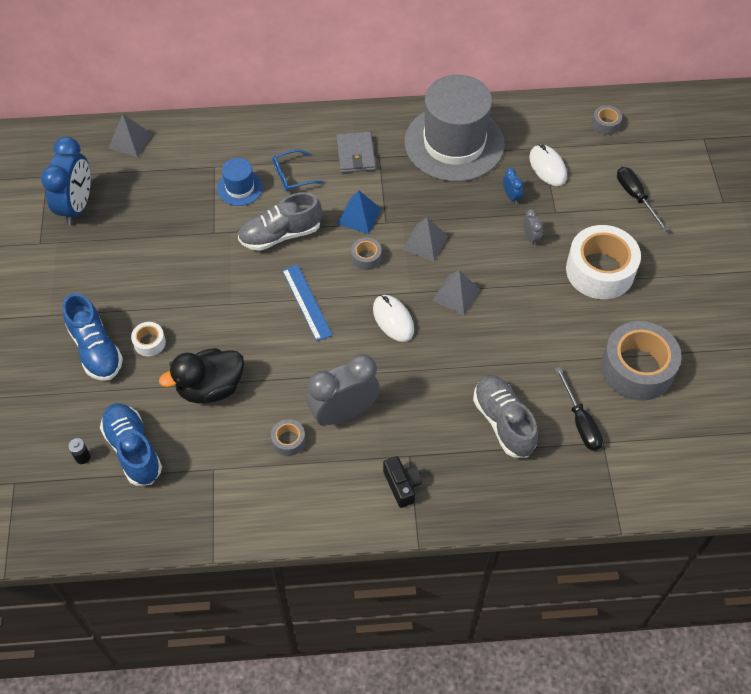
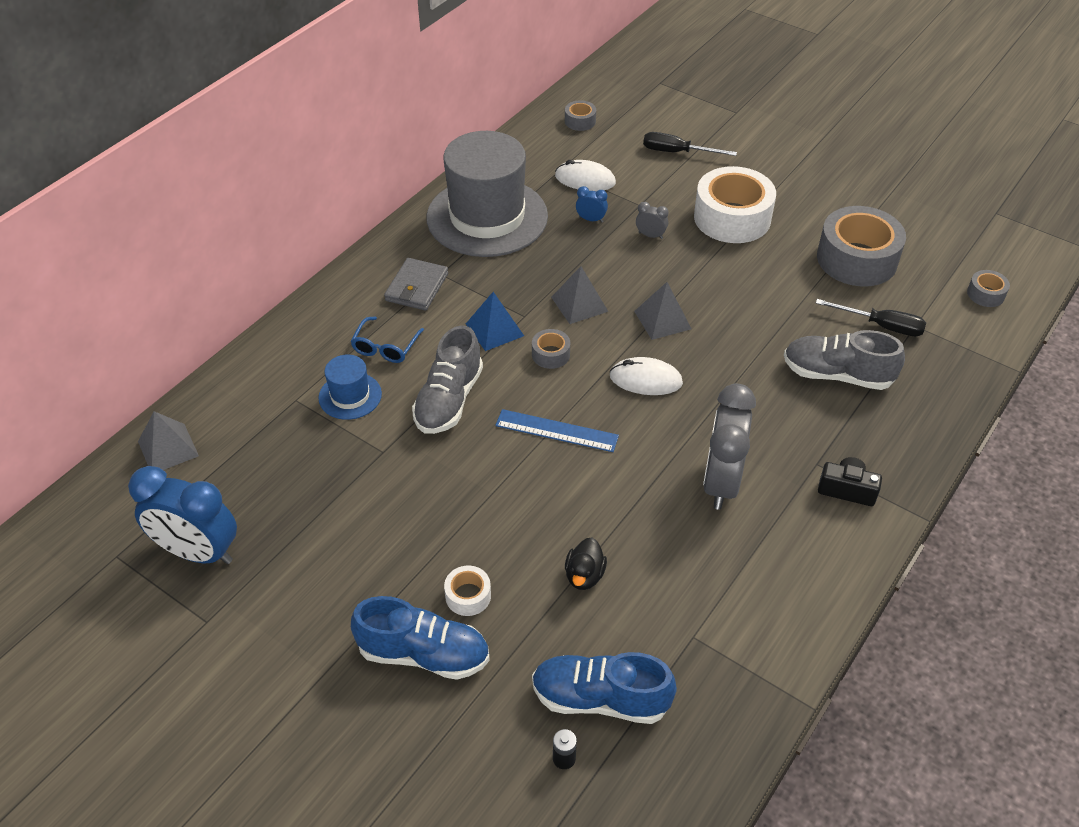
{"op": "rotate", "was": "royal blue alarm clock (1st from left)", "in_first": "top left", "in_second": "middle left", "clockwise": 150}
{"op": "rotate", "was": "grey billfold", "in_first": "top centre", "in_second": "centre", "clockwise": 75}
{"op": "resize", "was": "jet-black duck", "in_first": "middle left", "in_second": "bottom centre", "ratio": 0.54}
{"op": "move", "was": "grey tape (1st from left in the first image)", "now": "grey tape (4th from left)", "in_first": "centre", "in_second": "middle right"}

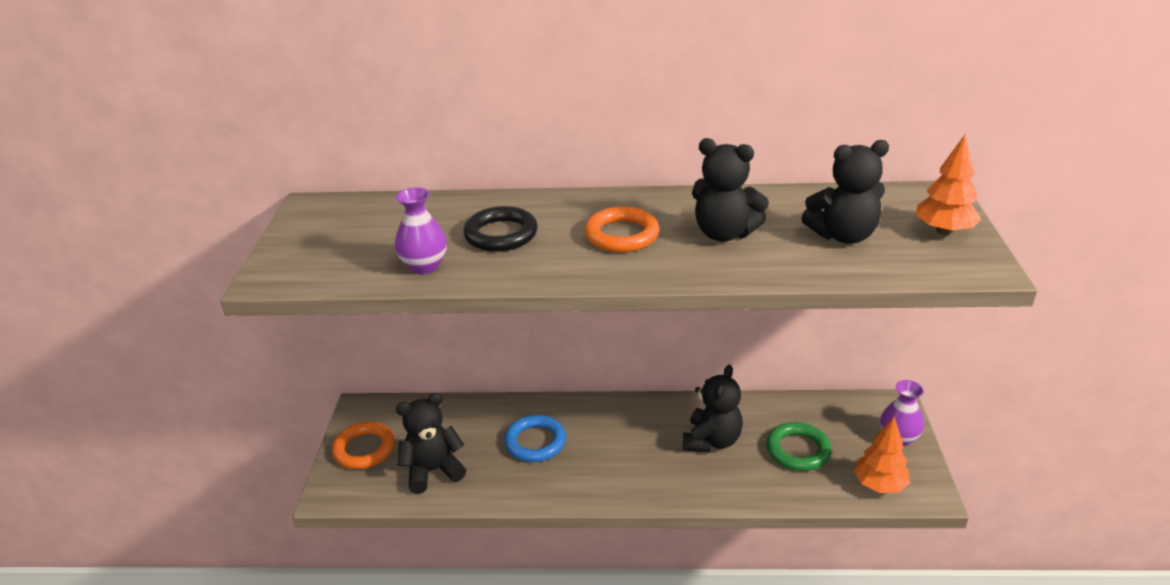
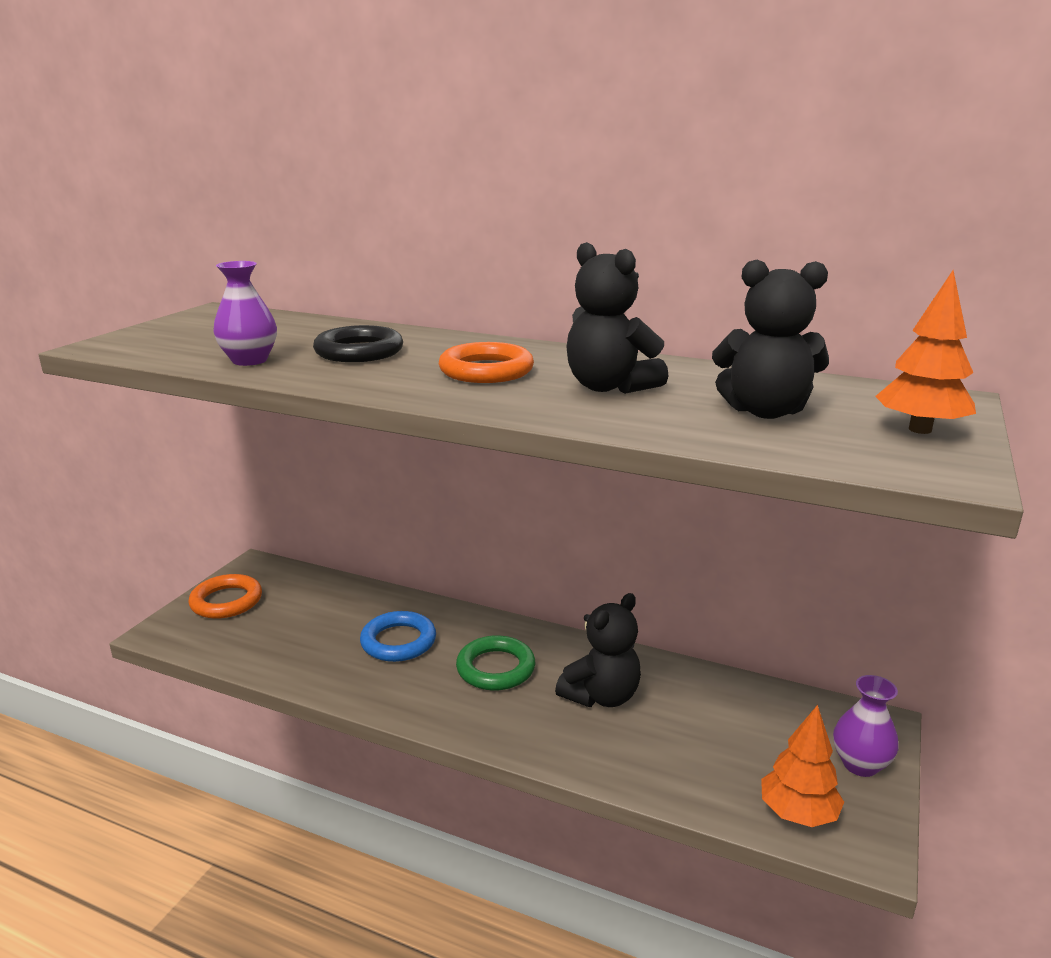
{"op": "move", "was": "leaf-green torus", "in_first": "bottom right", "in_second": "bottom centre"}
{"op": "delete", "was": "jet-black teddy bear (1st from left)", "in_first": "bottom centre"}

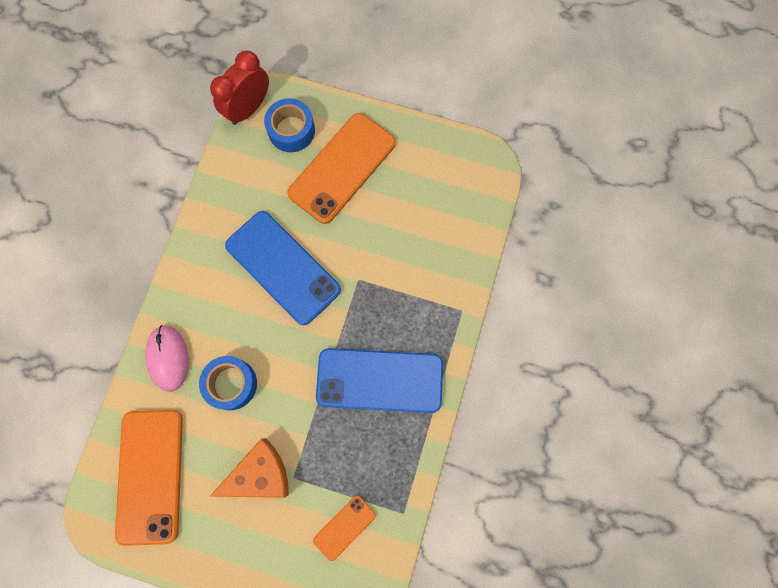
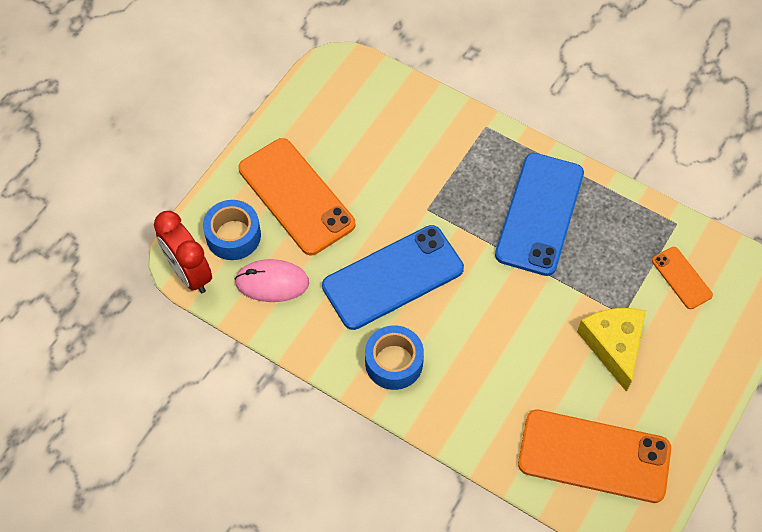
{"op": "move", "was": "rose-pink mouse", "in_first": "middle left", "in_second": "centre"}
{"op": "move", "was": "royal blue tape (1st from left in the first image)", "now": "royal blue tape (2nd from left)", "in_first": "middle left", "in_second": "bottom centre"}
{"op": "recolor", "was": "bright orange cheese wedge", "now": "yellow cheese wedge", "in_first": "bottom left", "in_second": "middle right"}

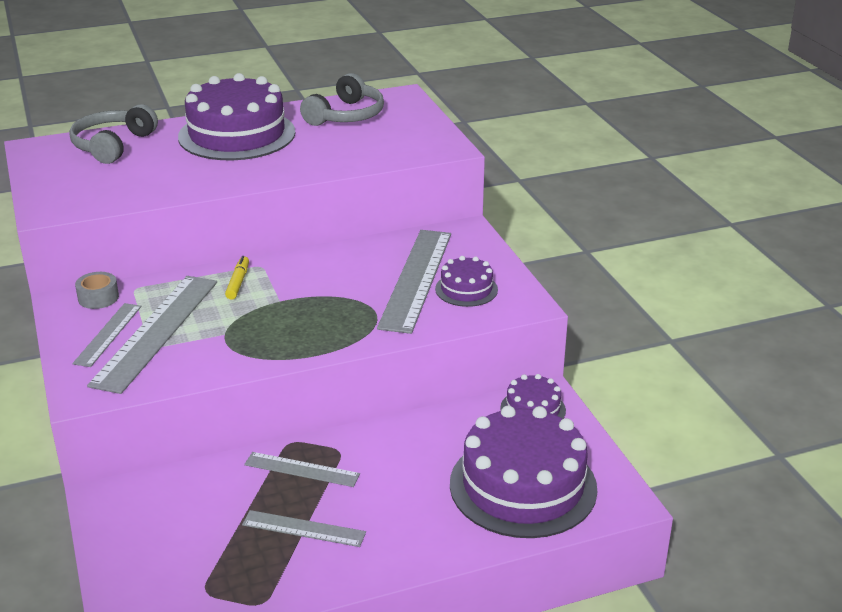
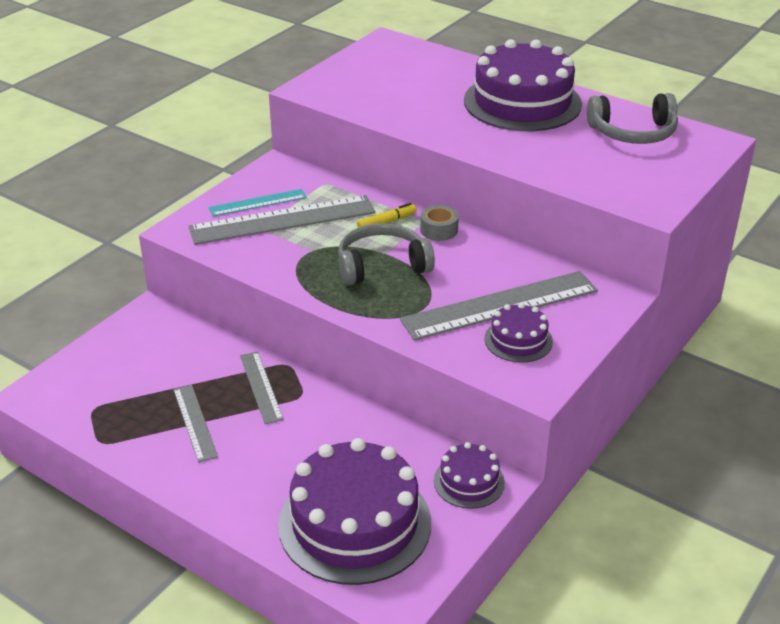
{"op": "recolor", "was": "grey straightedge (1st from left)", "now": "aqua straightedge", "in_first": "middle left", "in_second": "top left"}
{"op": "move", "was": "grey over-ear headphones (1st from left)", "in_first": "top left", "in_second": "centre"}
{"op": "move", "was": "grey tape", "in_first": "middle left", "in_second": "centre"}

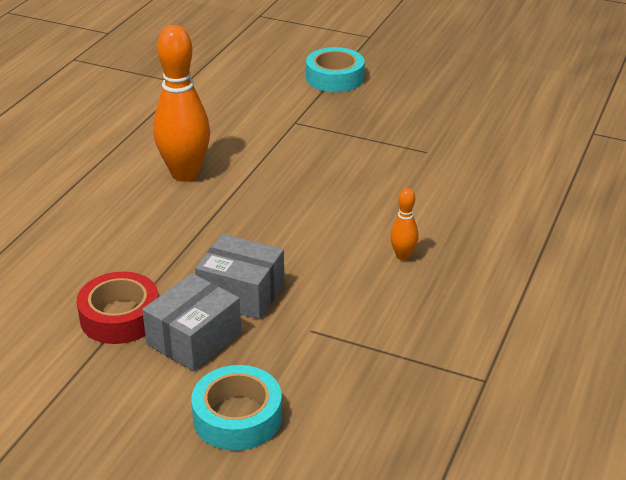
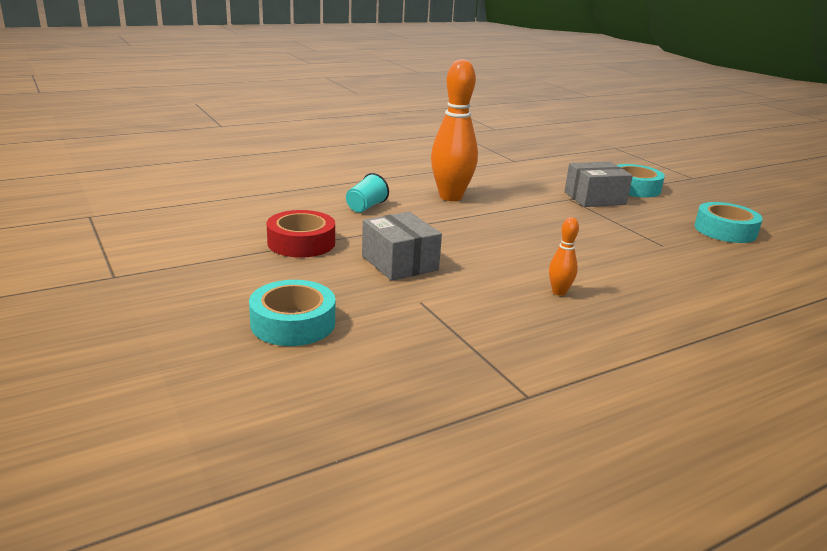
{"op": "insert", "now": "aqua cup", "in_second": "centre"}
{"op": "move", "was": "grey parcel (1st from left in the first image)", "now": "grey parcel (2nd from left)", "in_first": "bottom left", "in_second": "middle right"}
{"op": "insert", "now": "aqua tape (3rd from left)", "in_second": "middle right"}

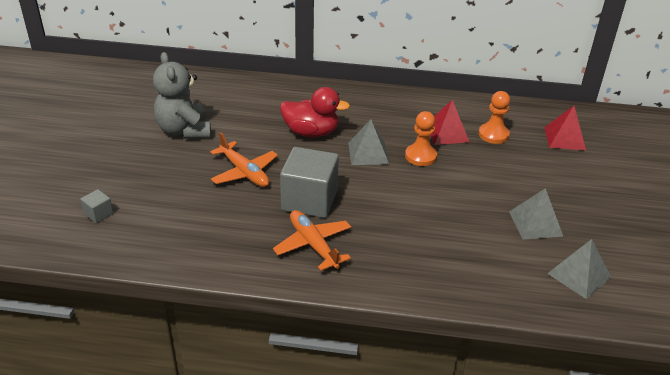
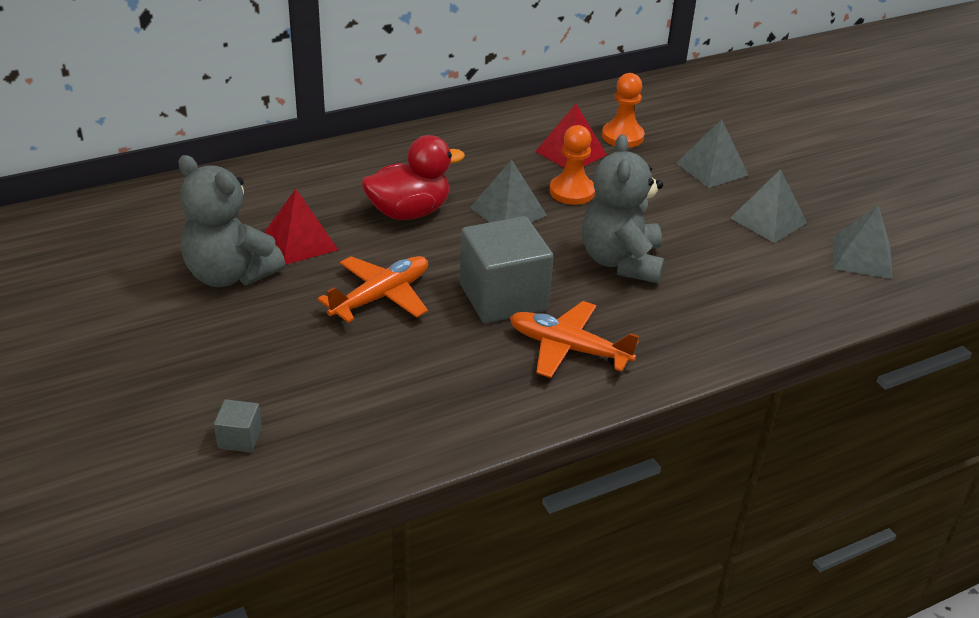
{"op": "move", "was": "scarlet pyramid (2nd from left in the first image)", "now": "scarlet pyramid (1st from left)", "in_first": "middle right", "in_second": "middle left"}
{"op": "rotate", "was": "bright orange toy plane (1st from left)", "in_first": "centre", "in_second": "centre", "clockwise": -60}
{"op": "insert", "now": "grey teddy bear (2nd from left)", "in_second": "centre"}
{"op": "insert", "now": "grey pyramid (2nd from left)", "in_second": "top right"}

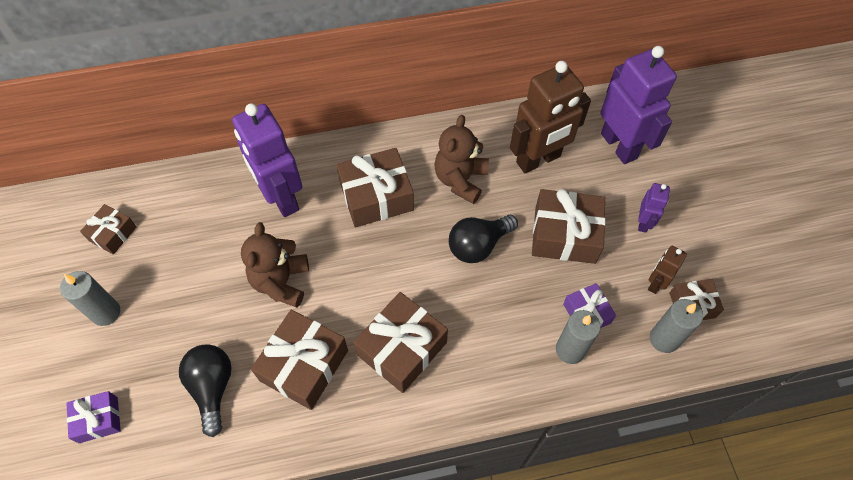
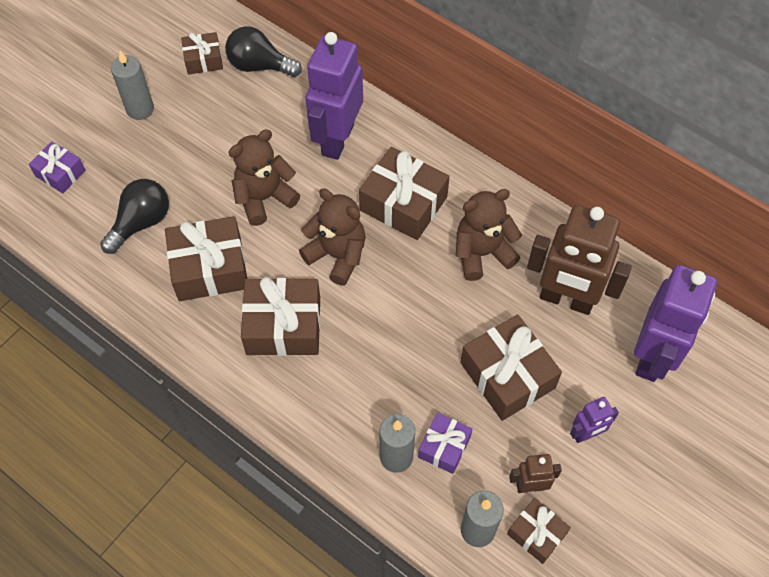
{"op": "move", "was": "jet-black lightbulb (2nd from left)", "in_first": "centre", "in_second": "top centre"}
{"op": "insert", "now": "brown teddy bear (2nd from left)", "in_second": "centre"}

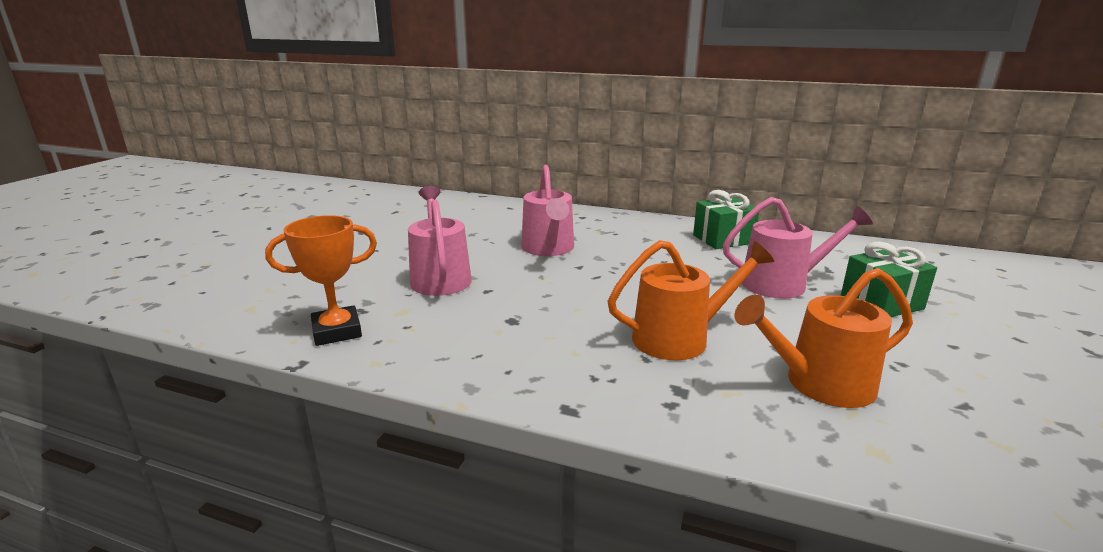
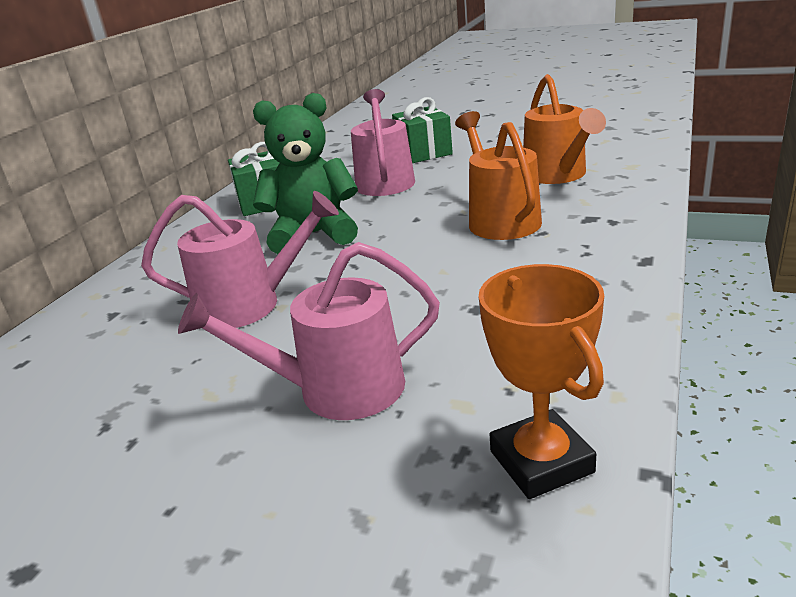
{"op": "insert", "now": "leaf-green teddy bear", "in_second": "top centre"}

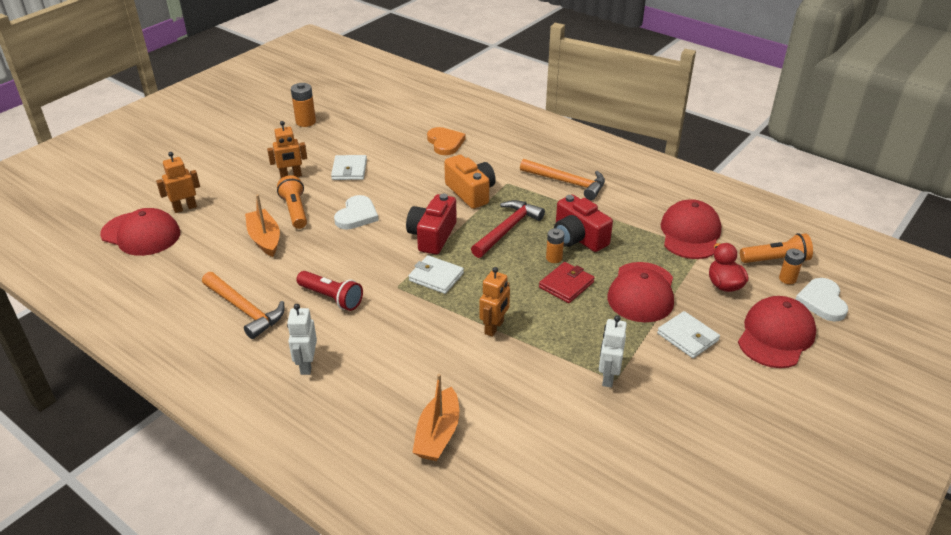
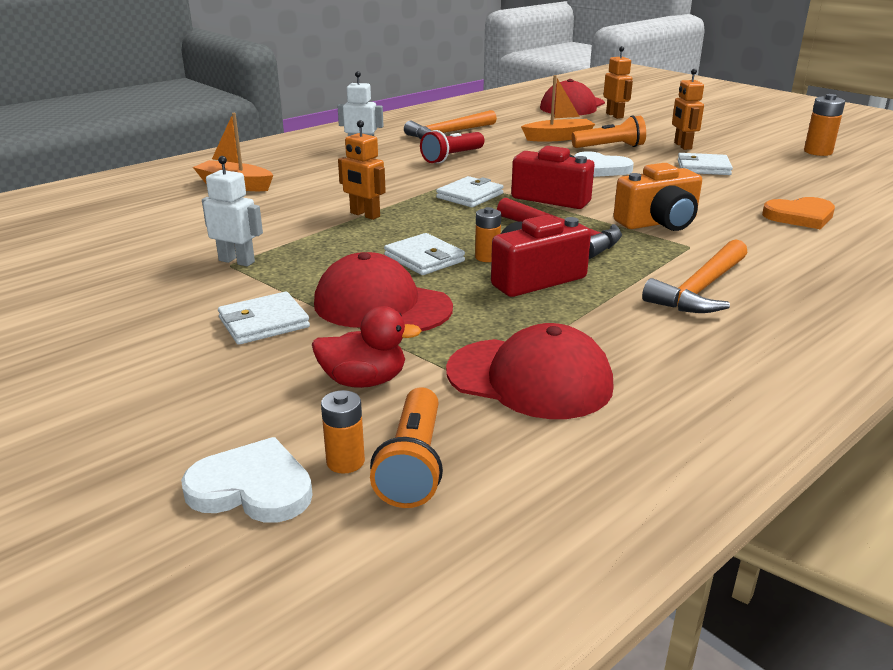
{"op": "recolor", "was": "scarlet billfold", "now": "white billfold (2nd from left)", "in_first": "centre", "in_second": "centre"}
{"op": "delete", "was": "scarlet peaked cap (4th from left)", "in_first": "middle right"}

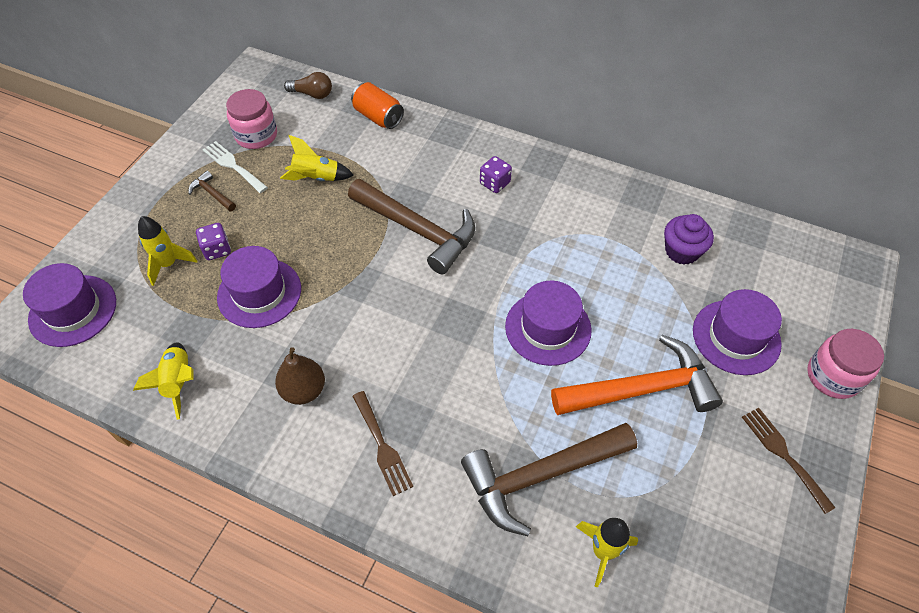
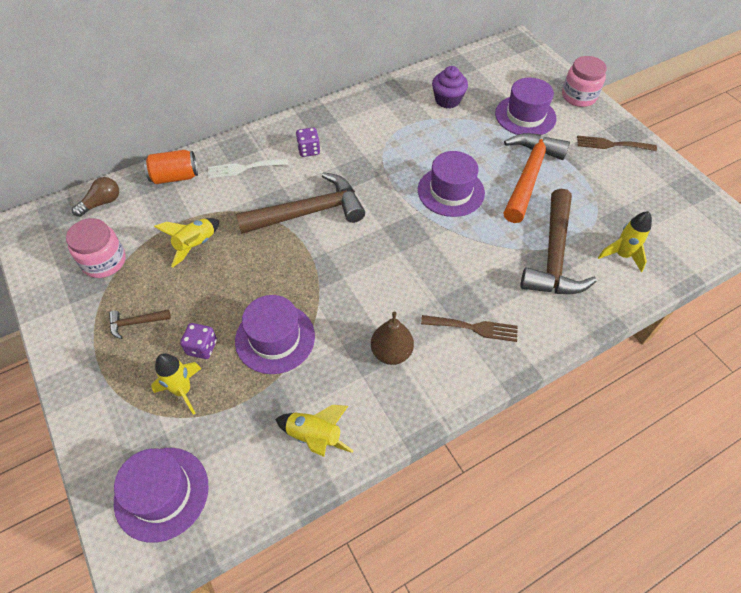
{"op": "move", "was": "white fork", "in_first": "top left", "in_second": "top centre"}

